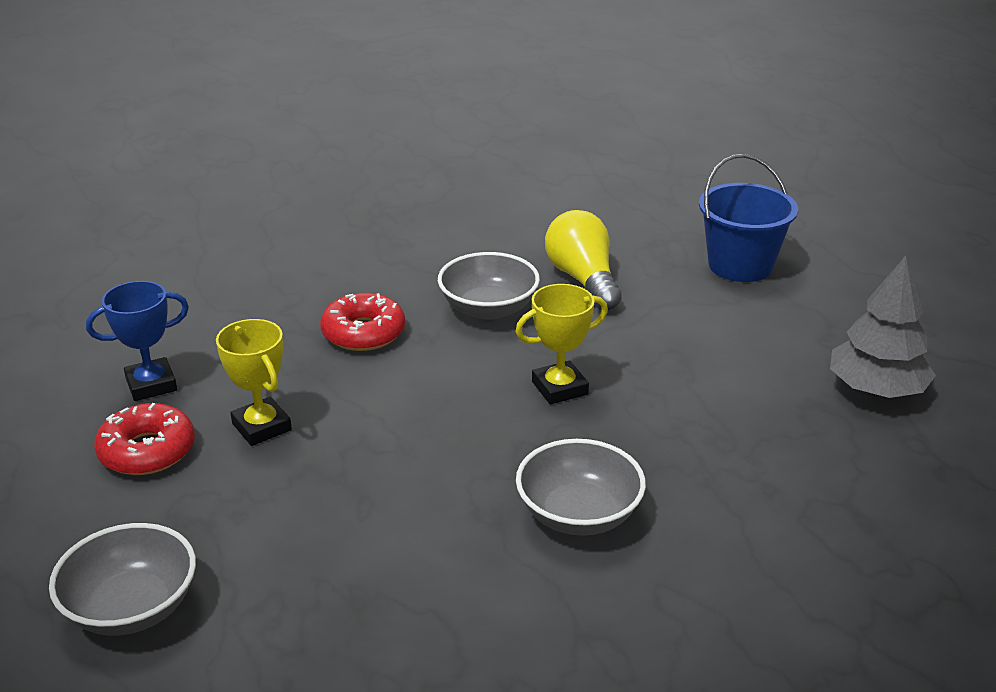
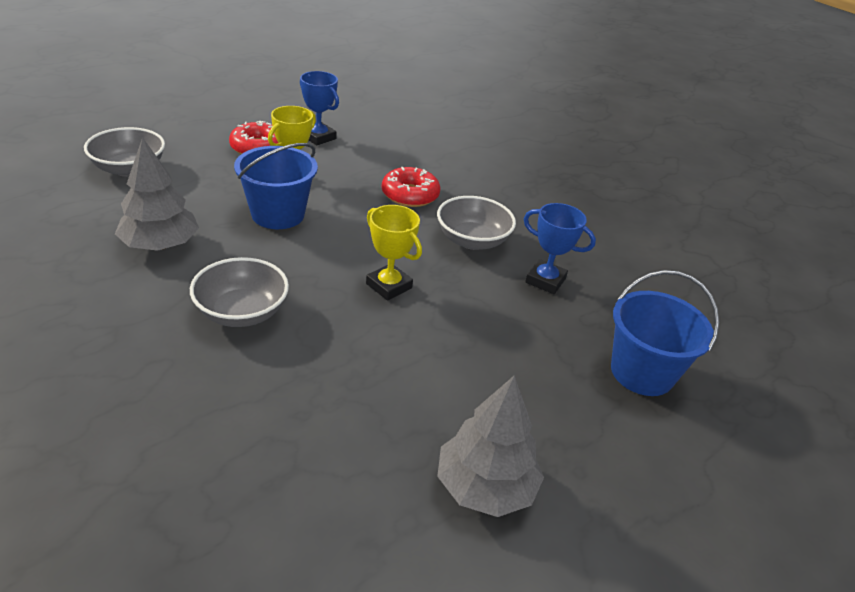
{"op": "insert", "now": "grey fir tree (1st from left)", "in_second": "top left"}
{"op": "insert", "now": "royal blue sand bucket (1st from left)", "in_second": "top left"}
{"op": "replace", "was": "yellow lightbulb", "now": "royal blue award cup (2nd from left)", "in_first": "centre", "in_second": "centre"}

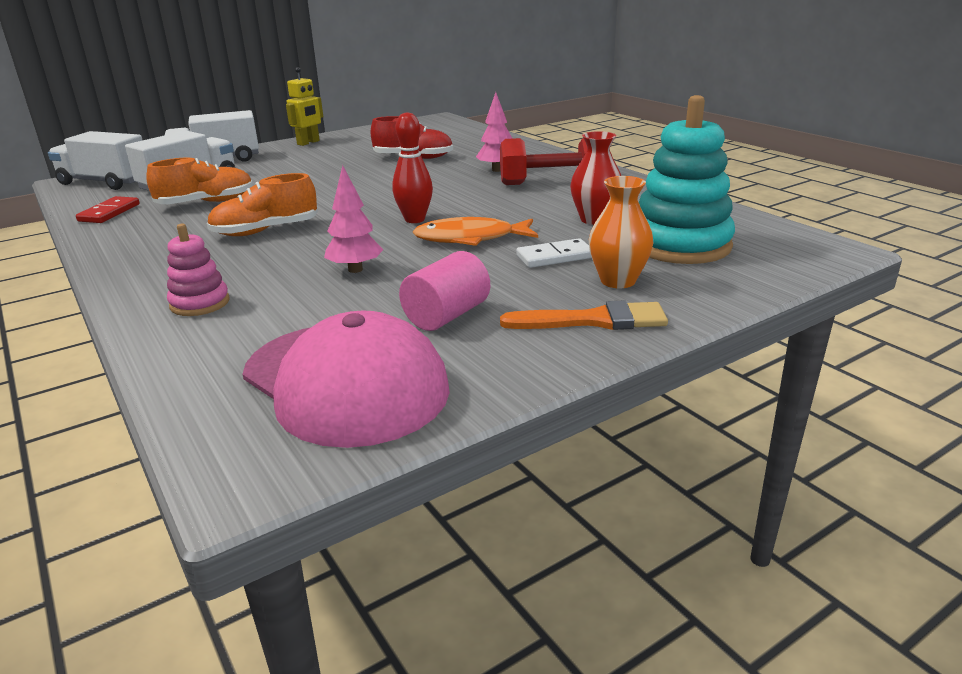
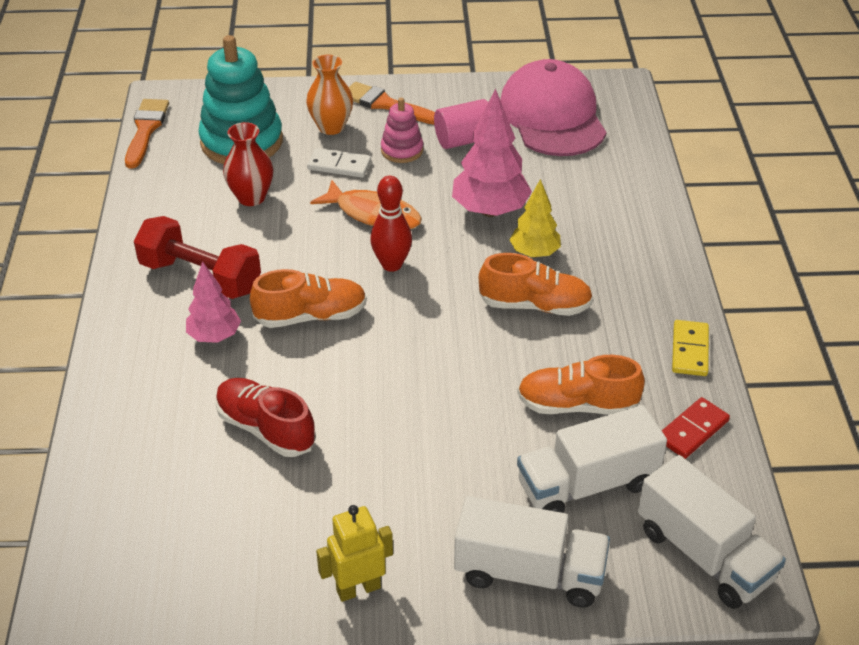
{"op": "insert", "now": "bright orange brush (1st from left)", "in_second": "top left"}
{"op": "insert", "now": "bright orange shoe (1st from left)", "in_second": "centre"}
{"op": "move", "was": "rose-pink ring stacker", "in_first": "middle left", "in_second": "top centre"}
{"op": "resize", "was": "rose-pink fir tree (1st from left in the first image)", "in_first": "top centre", "in_second": "top centre", "ratio": 1.6}
{"op": "insert", "now": "yellow fir tree", "in_second": "centre"}
{"op": "insert", "now": "yellow domino tile", "in_second": "middle right"}

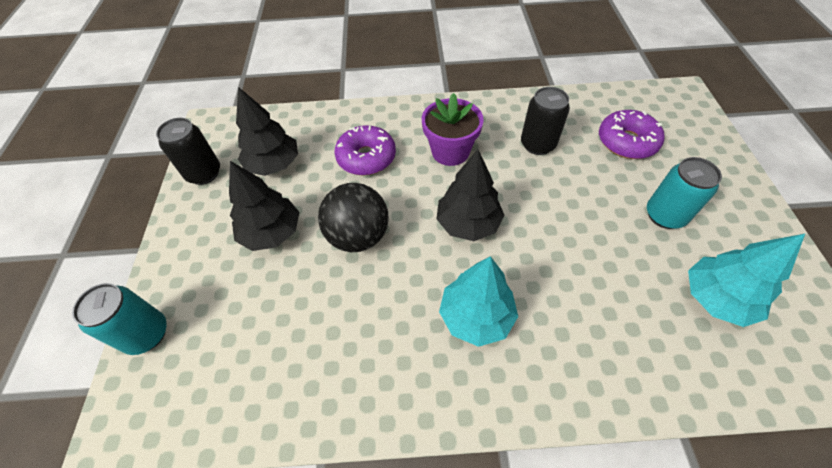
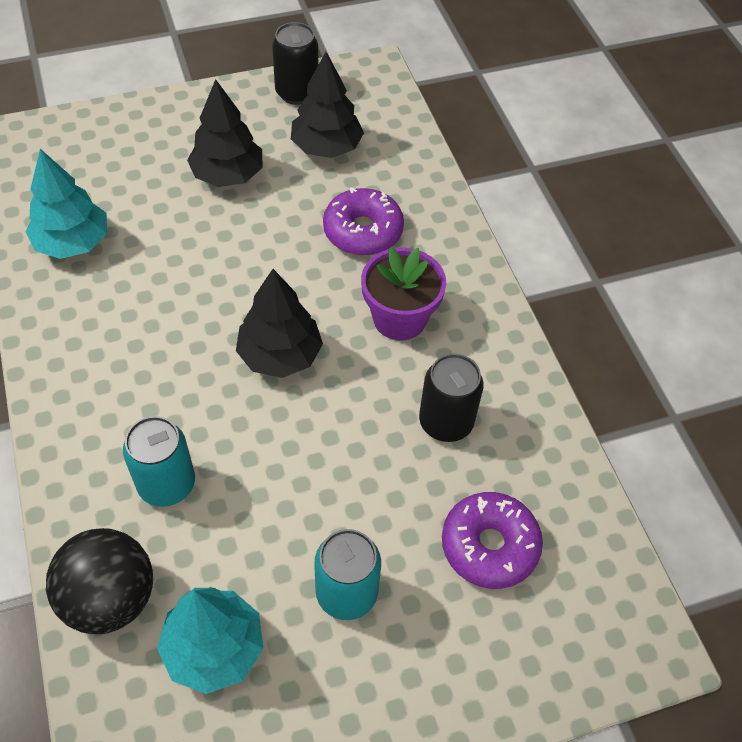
{"op": "move", "was": "aqua fir tree (1st from left)", "in_first": "centre", "in_second": "top left"}
{"op": "move", "was": "jet-black sphere", "in_first": "centre", "in_second": "bottom left"}
{"op": "move", "was": "aqua soda can (1st from left)", "in_first": "bottom left", "in_second": "middle left"}

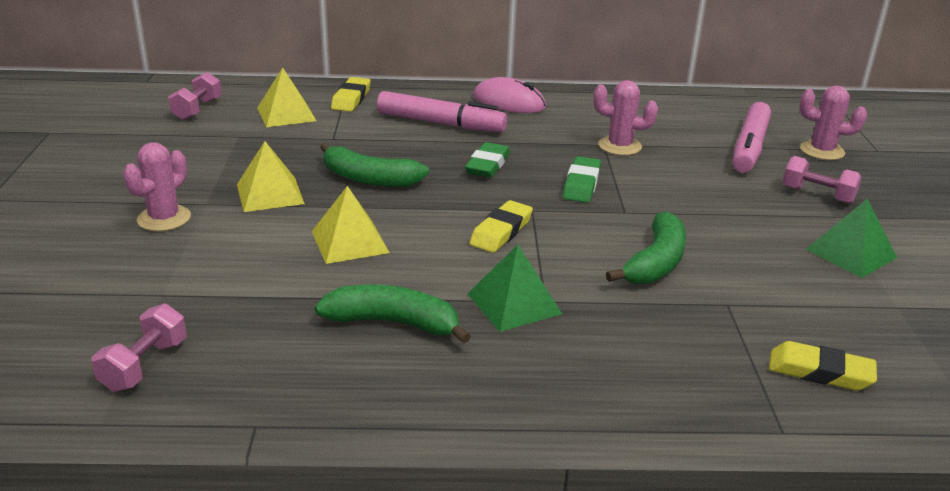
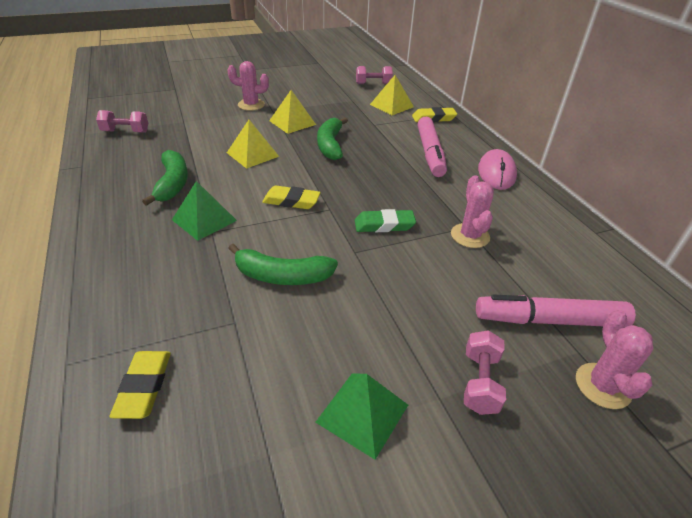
{"op": "delete", "was": "leaf-green pencil eraser (1st from left)", "in_first": "top centre"}

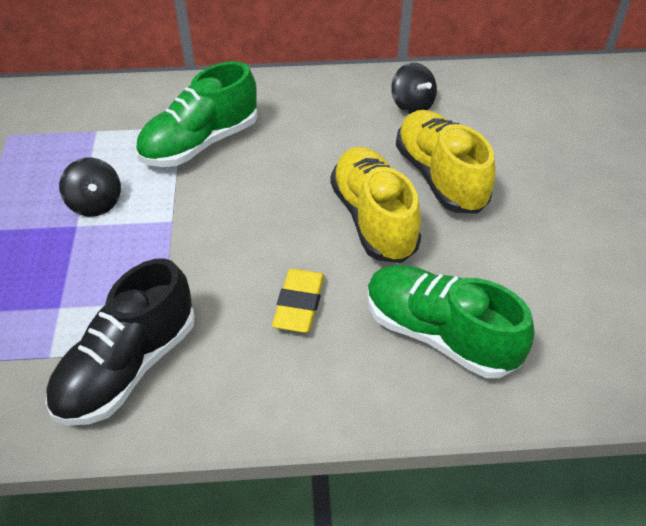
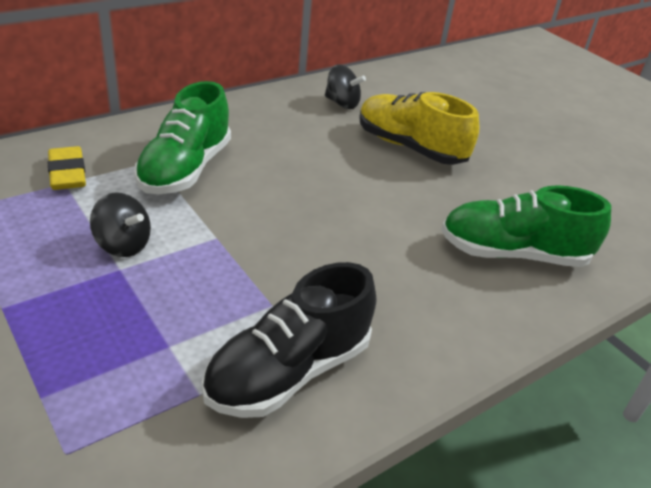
{"op": "move", "was": "yellow pencil eraser", "in_first": "centre", "in_second": "middle left"}
{"op": "rotate", "was": "jet-black shoe", "in_first": "middle left", "in_second": "bottom centre", "clockwise": 45}
{"op": "delete", "was": "yellow shoe (1st from left)", "in_first": "centre"}

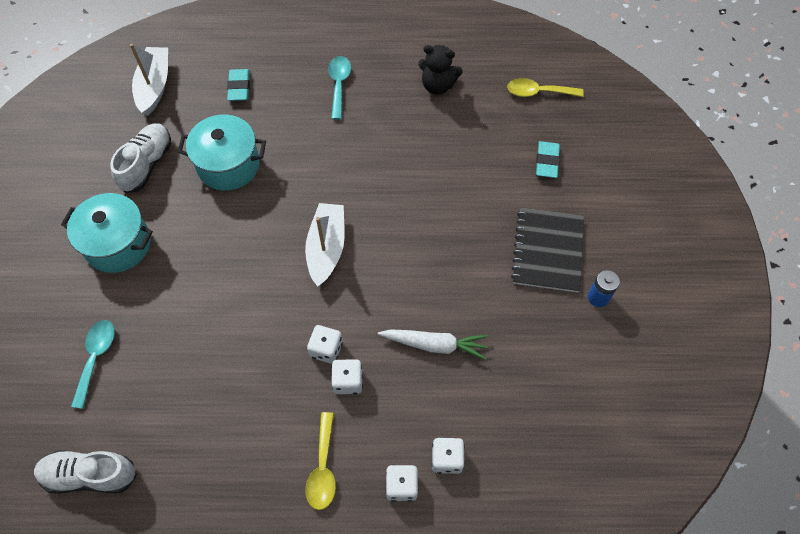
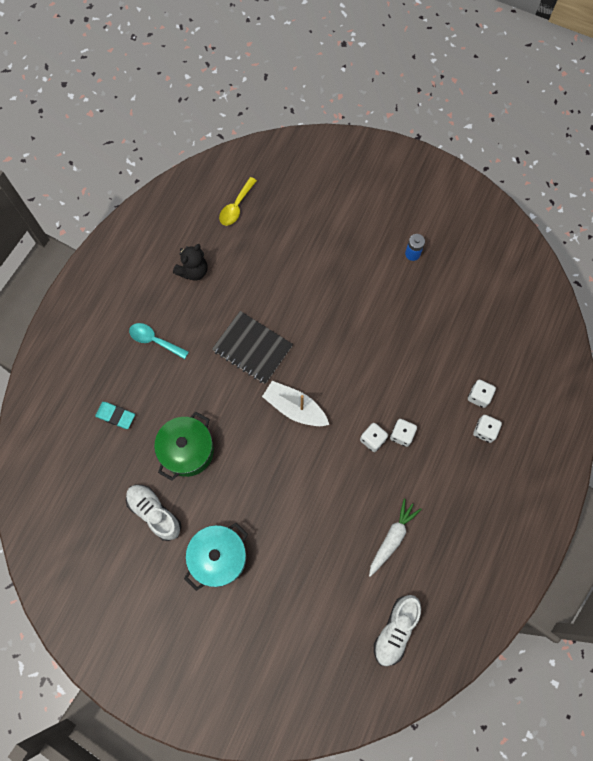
{"op": "recolor", "was": "aqua cooking pot (2nd from left)", "now": "leaf-green cooking pot", "in_first": "top left", "in_second": "middle left"}
{"op": "move", "was": "jet-black exercise book", "in_first": "middle right", "in_second": "centre"}
{"op": "move", "was": "white toy carrot", "in_first": "centre", "in_second": "bottom centre"}
{"op": "delete", "was": "aqua teaspoon (1st from left)", "in_first": "bottom left"}
{"op": "delete", "was": "white sailboat (1st from left)", "in_first": "top left"}
{"op": "delete", "was": "yellow teaspoon (1st from left)", "in_first": "bottom centre"}
{"op": "delete", "was": "aqua pencil eraser (2nd from left)", "in_first": "top right"}

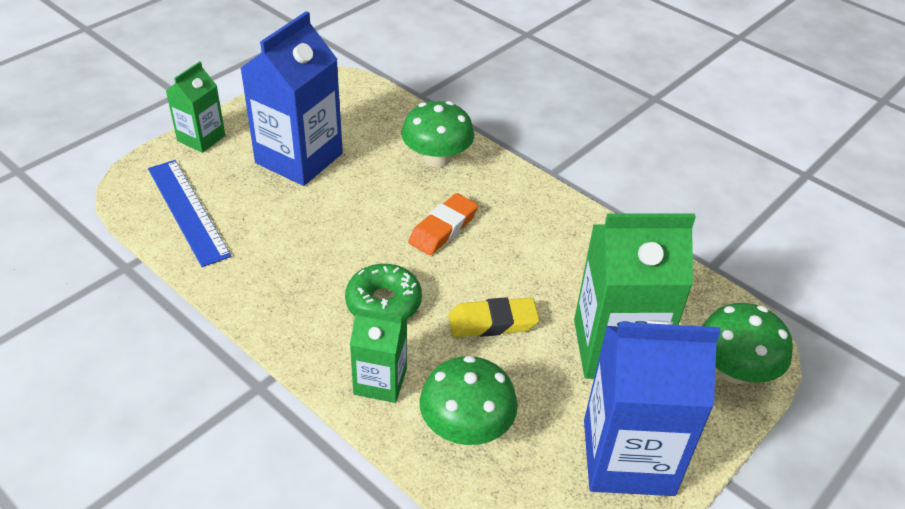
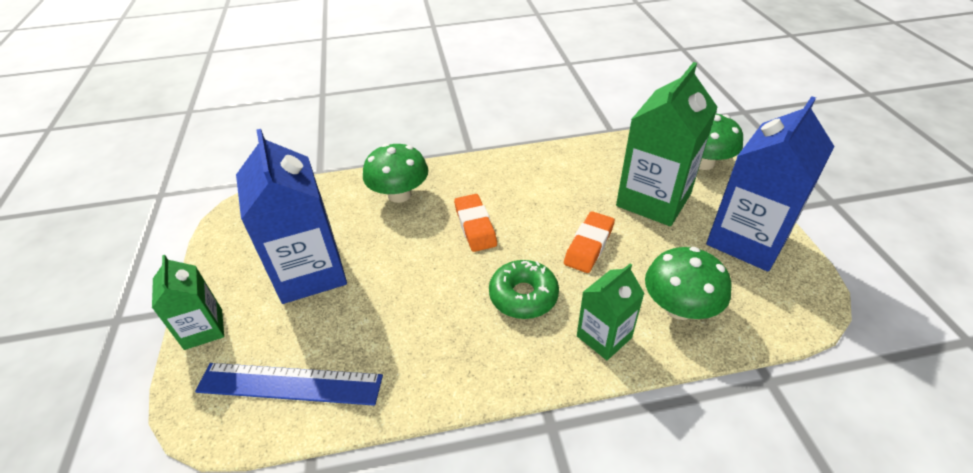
{"op": "recolor", "was": "yellow pencil eraser", "now": "bright orange pencil eraser (2nd from left)", "in_first": "centre", "in_second": "centre"}

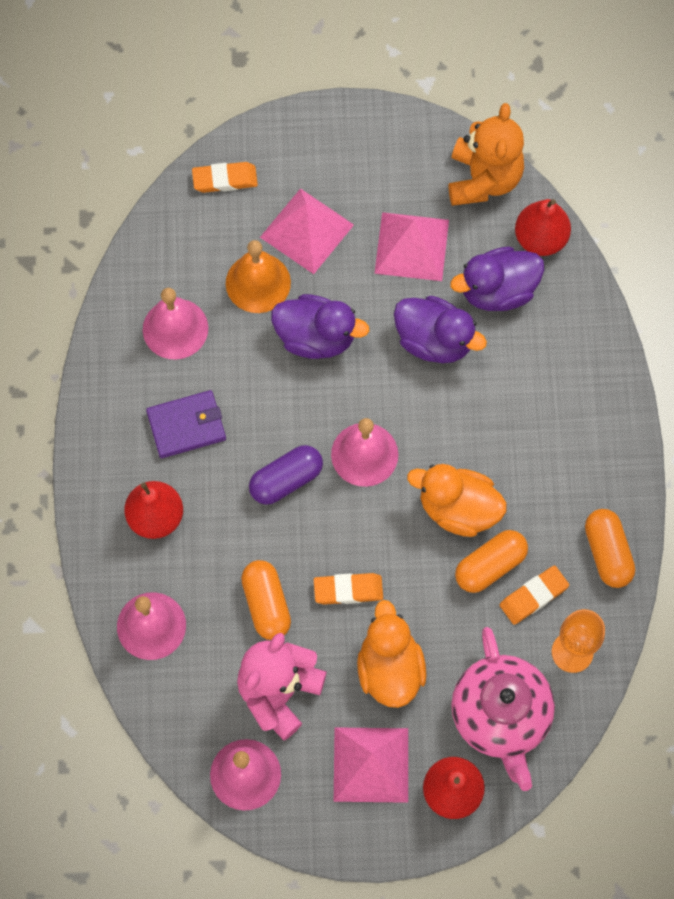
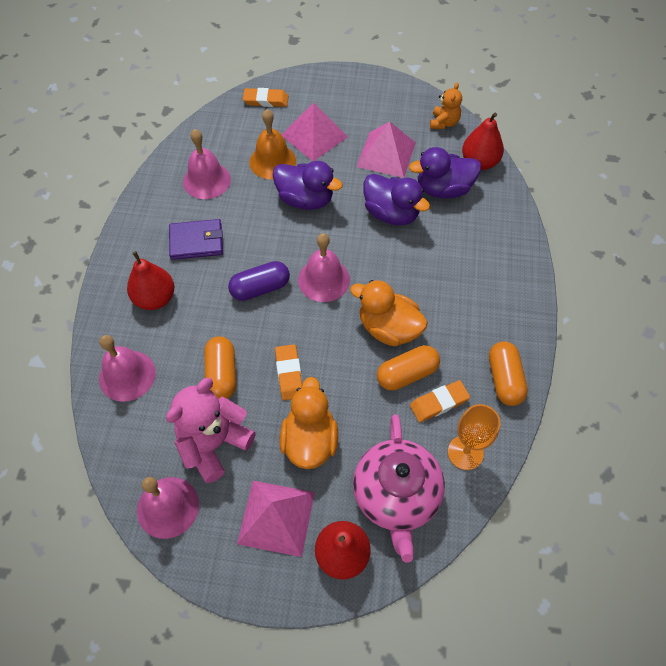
{"op": "rotate", "was": "bright orange pencil eraser (2nd from left)", "in_first": "centre", "in_second": "centre", "clockwise": 75}
{"op": "resize", "was": "bright orange teddy bear", "in_first": "top right", "in_second": "top right", "ratio": 0.55}

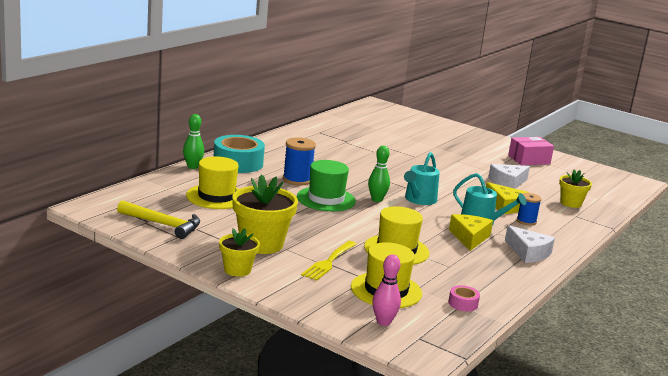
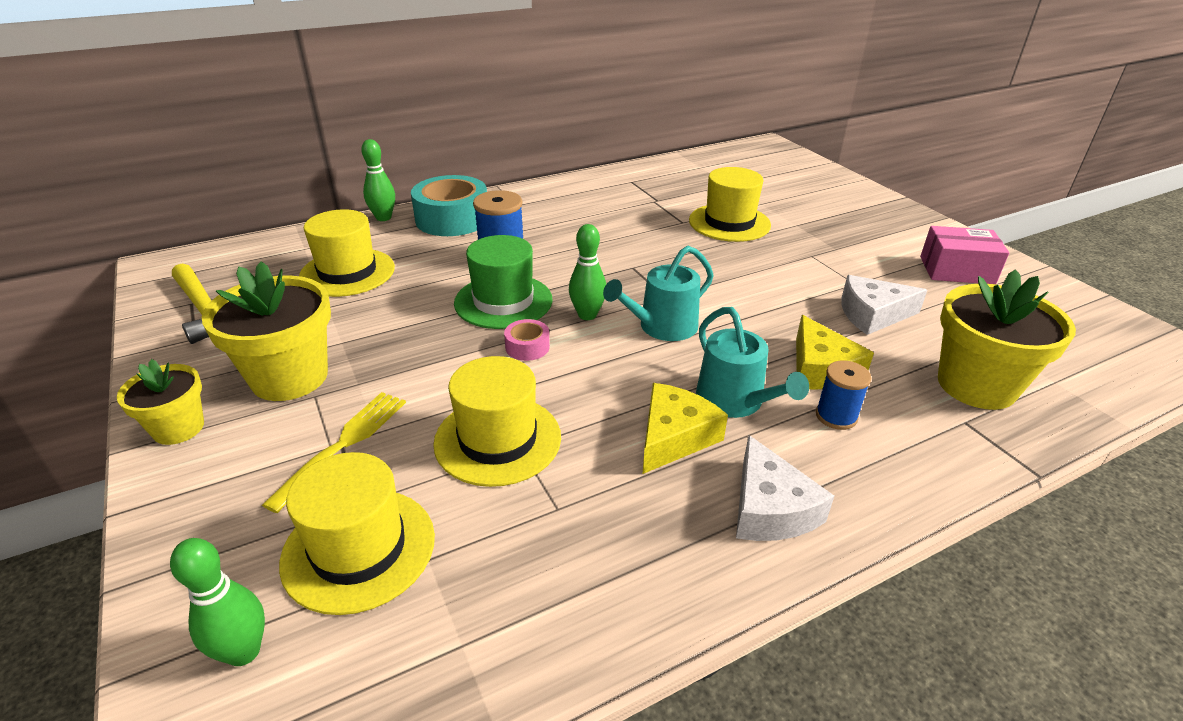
{"op": "recolor", "was": "rose-pink bowling pin", "now": "leaf-green bowling pin (1st from left)", "in_first": "bottom centre", "in_second": "bottom left"}
{"op": "rotate", "was": "yellow fork", "in_first": "bottom centre", "in_second": "middle left", "clockwise": 150}
{"op": "move", "was": "rose-pink tape", "in_first": "bottom right", "in_second": "centre"}
{"op": "insert", "now": "yellow top hat (4th from left)", "in_second": "top centre"}
{"op": "resize", "was": "yellow plant pot (3rd from left)", "in_first": "middle right", "in_second": "middle right", "ratio": 1.71}

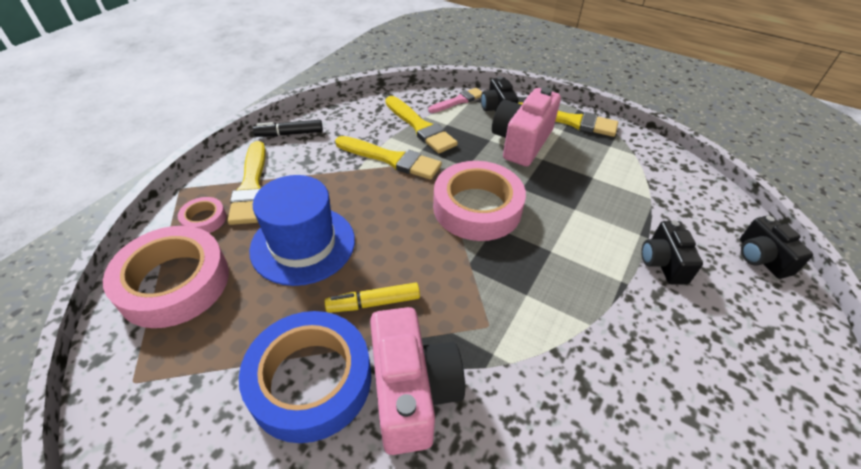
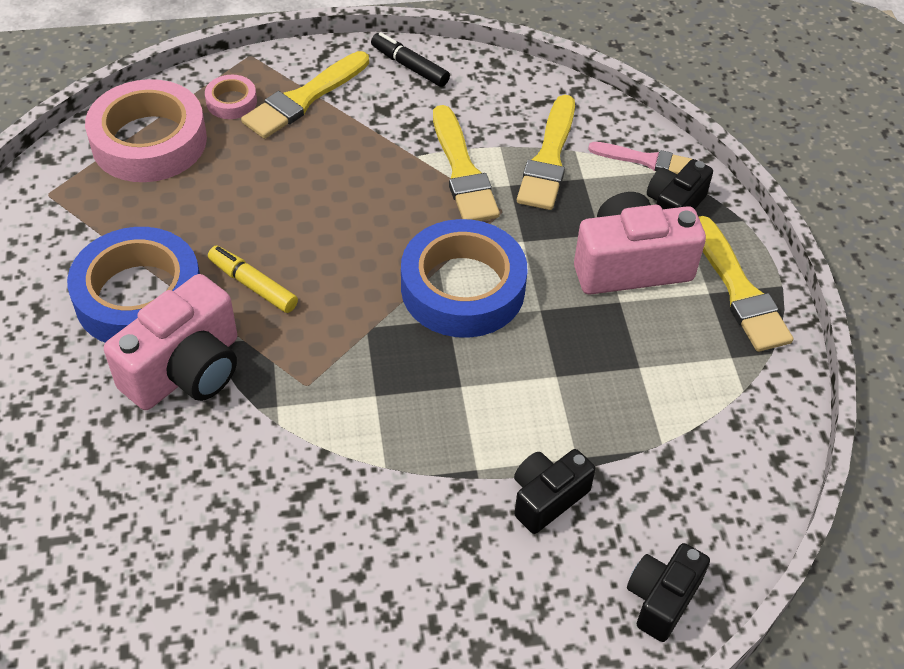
{"op": "recolor", "was": "rose-pink tape (3rd from left)", "now": "royal blue tape (2nd from left)", "in_first": "centre", "in_second": "centre"}
{"op": "delete", "was": "royal blue top hat", "in_first": "centre"}

